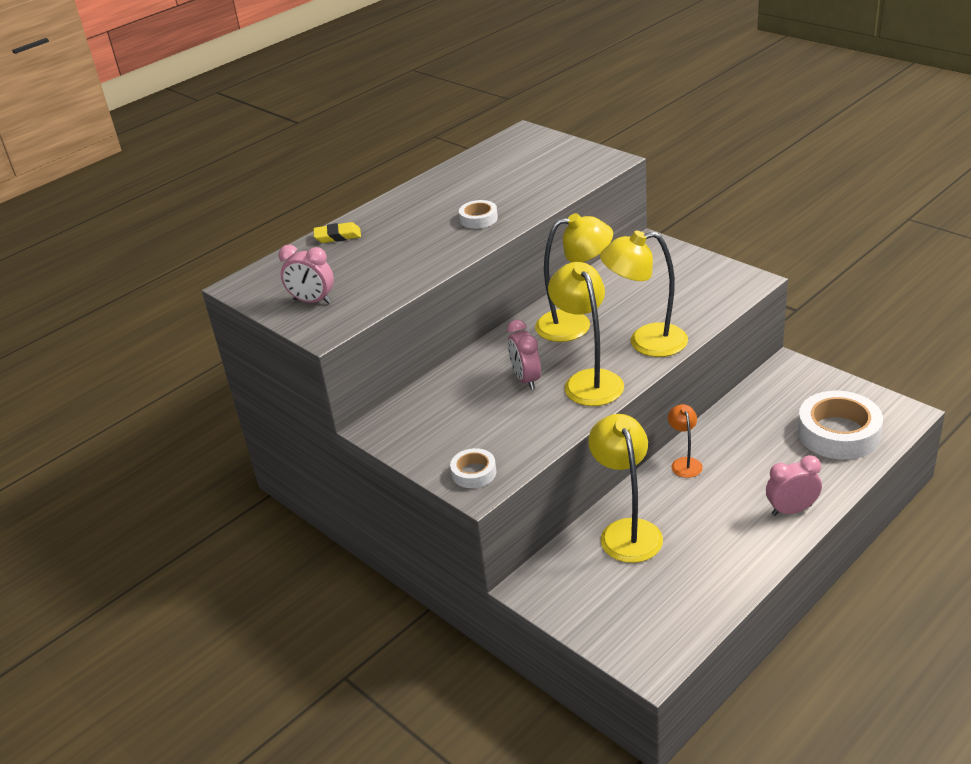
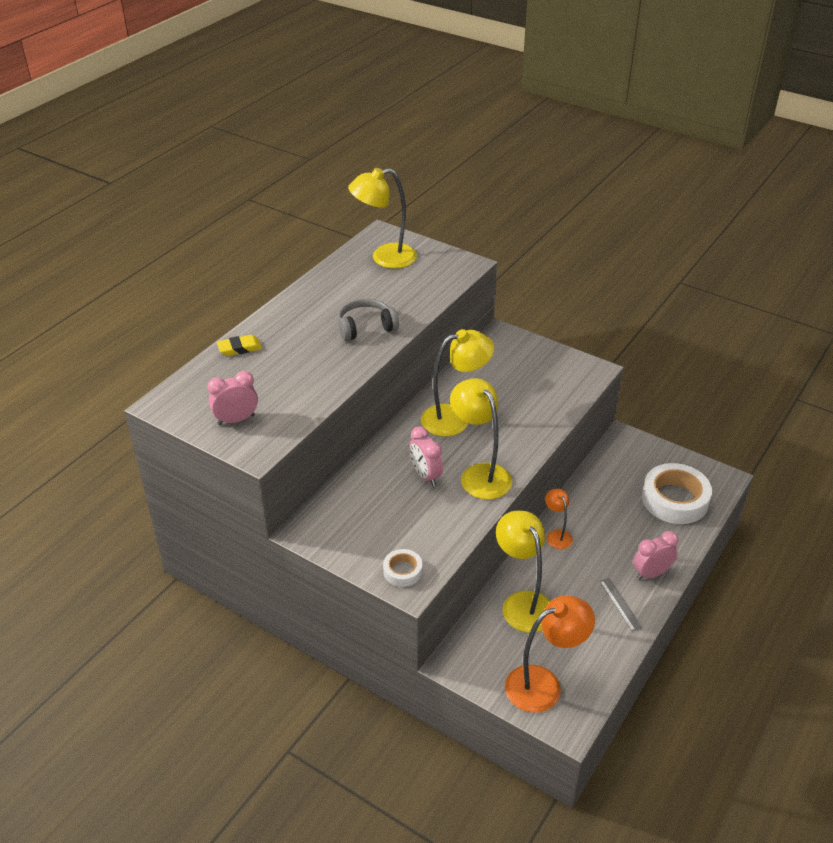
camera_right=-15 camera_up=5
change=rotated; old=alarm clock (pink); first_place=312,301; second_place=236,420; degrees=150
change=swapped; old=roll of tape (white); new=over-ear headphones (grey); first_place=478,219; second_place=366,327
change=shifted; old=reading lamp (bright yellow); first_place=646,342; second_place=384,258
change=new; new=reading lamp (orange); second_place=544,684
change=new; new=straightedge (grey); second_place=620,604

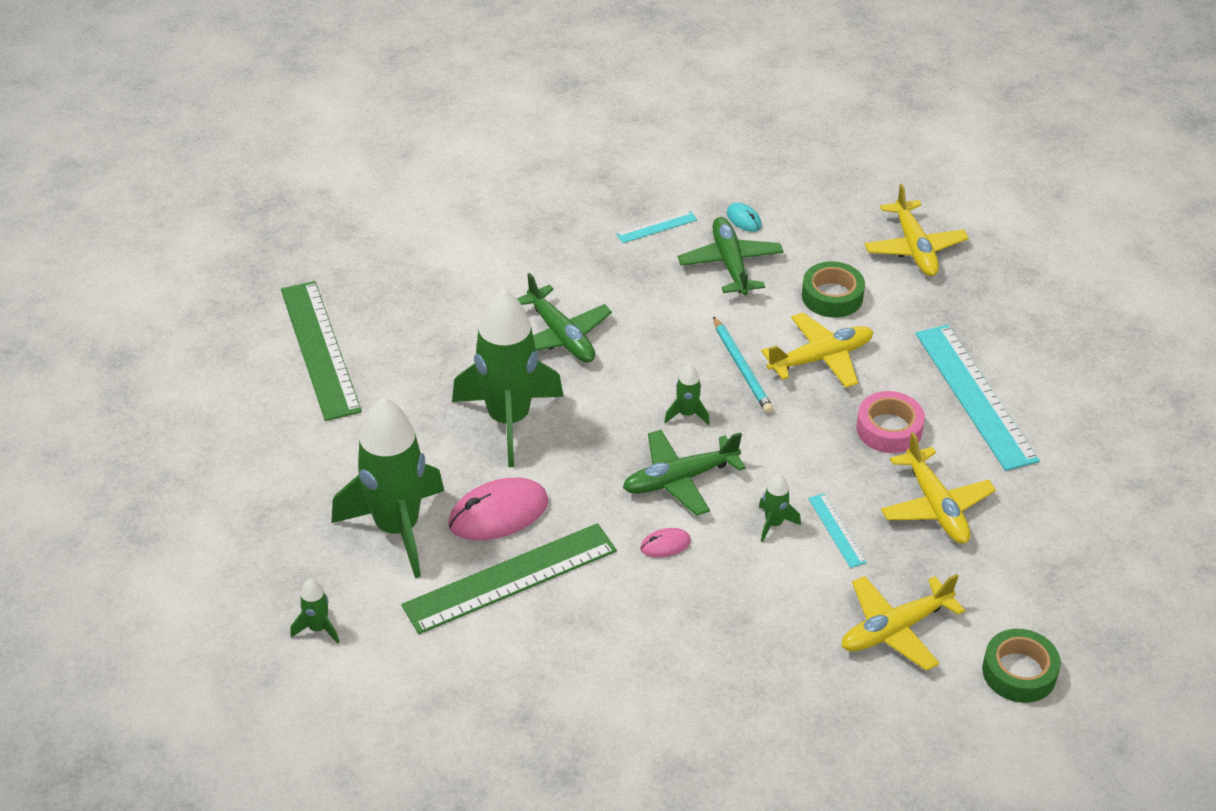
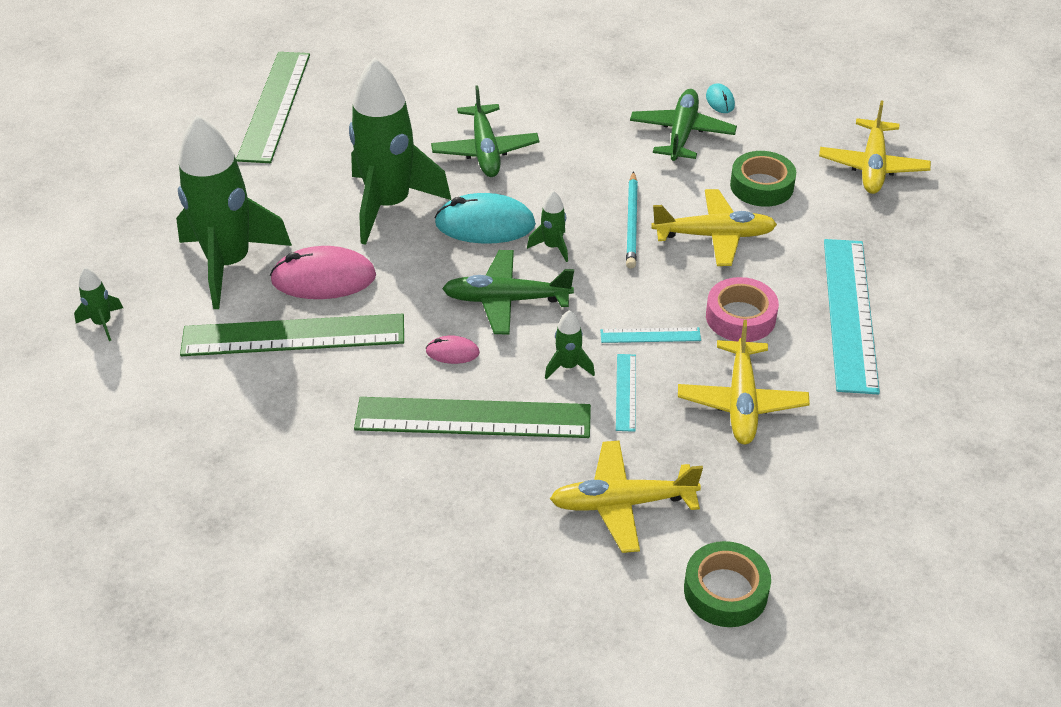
camera_right=25 camera_up=0
change=new; new=straightedge (leaf-green); second_place=473,418
change=new; new=mouse (teal); second_place=485,224
change=shifted; old=straightedge (teal); first_place=656,227; second_place=650,335

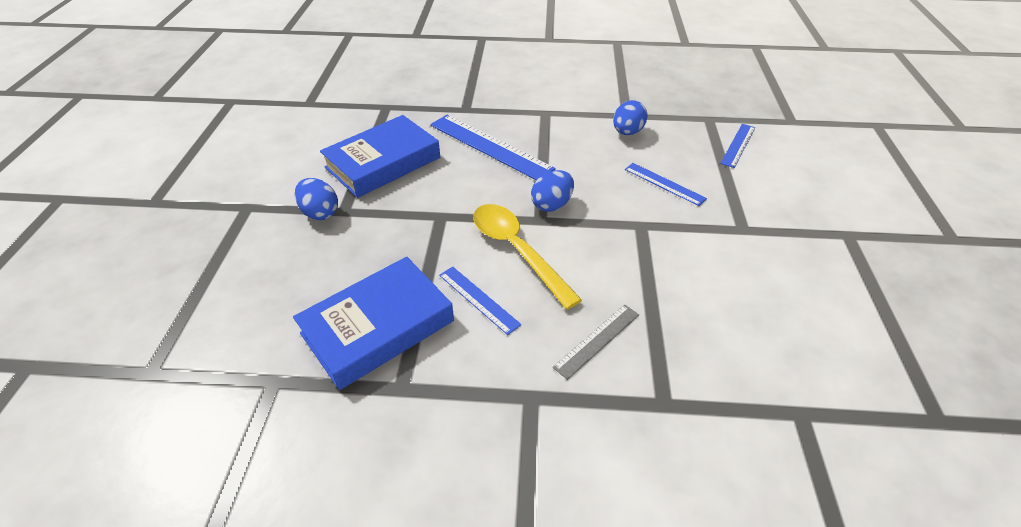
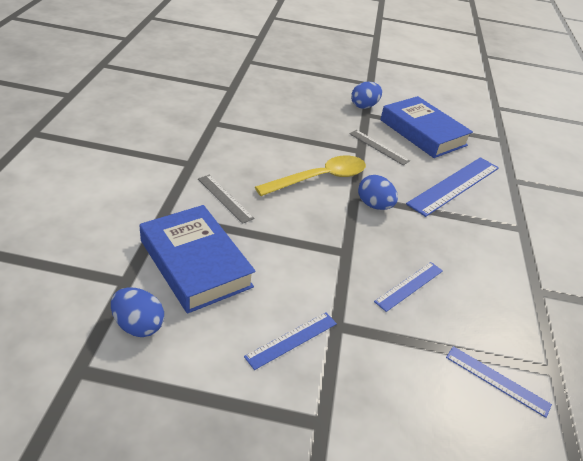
camera_right=90 camera_up=-5
change=shifted; old=egg shape (cobalt); first_place=627,132; second_place=138,325
change=shifted; old=hardcover (cobalt); first_place=378,327; second_place=195,263
change=shifted; old=straightedge (cobalt); first_place=478,299; second_place=291,339
change=new; new=straightedge (grey); second_place=379,147

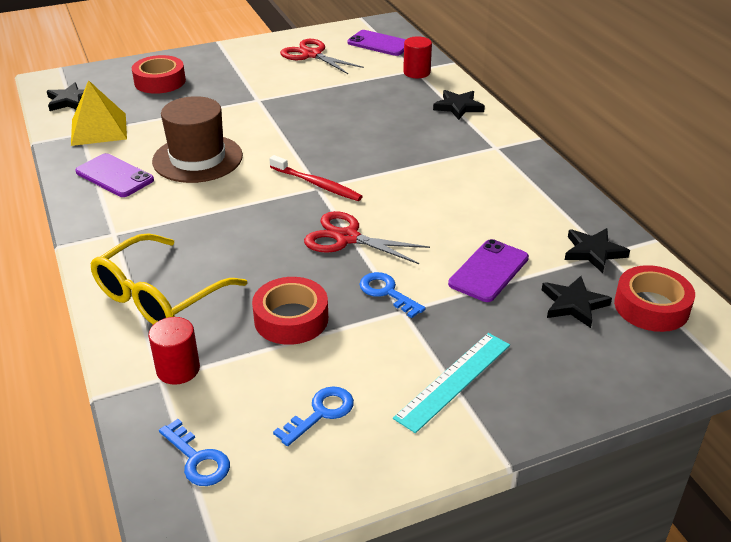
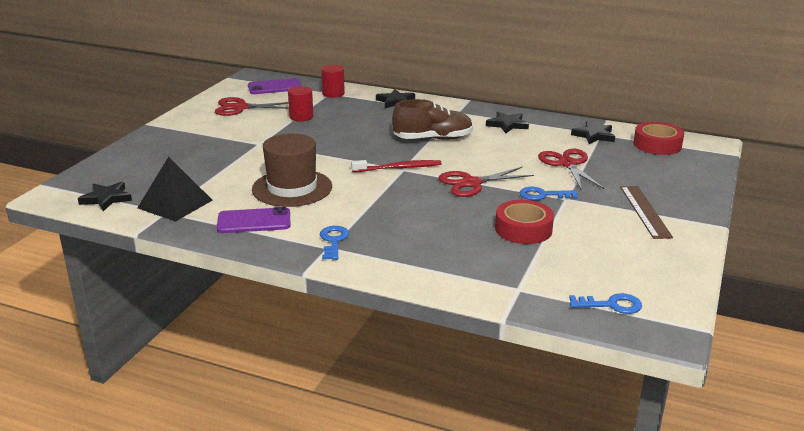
camera_right=-45 camera_up=-10
change=repainted; old=pyramid (bright yellow); new=pyramid (black); first_place=98,129; second_place=175,204
change=shifted; old=cylinder shape (red); first_place=178,369; second_place=301,117
change=shifted; old=key (cobalt); first_place=320,413; second_place=333,241
change=new; new=shoe (dark brown); second_place=433,139
change=shifted; old=five-pointed star (black); first_place=573,304; second_place=507,125
change=swapped; old=mobile phone (royal purple); new=shears (red); first_place=488,271; second_place=567,164
change=repainted; old=straightedge (teal); new=straightedge (dark brown); first_place=453,380; second_place=645,211
change=gone; old=eyeglasses (bright yellow); first_place=159,296
change=gone; old=roll of tape (red); first_place=160,81

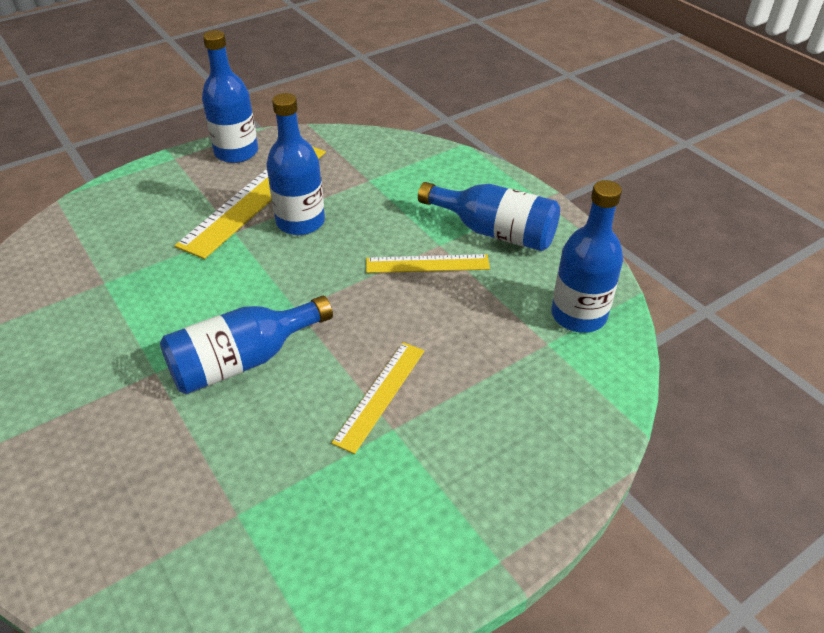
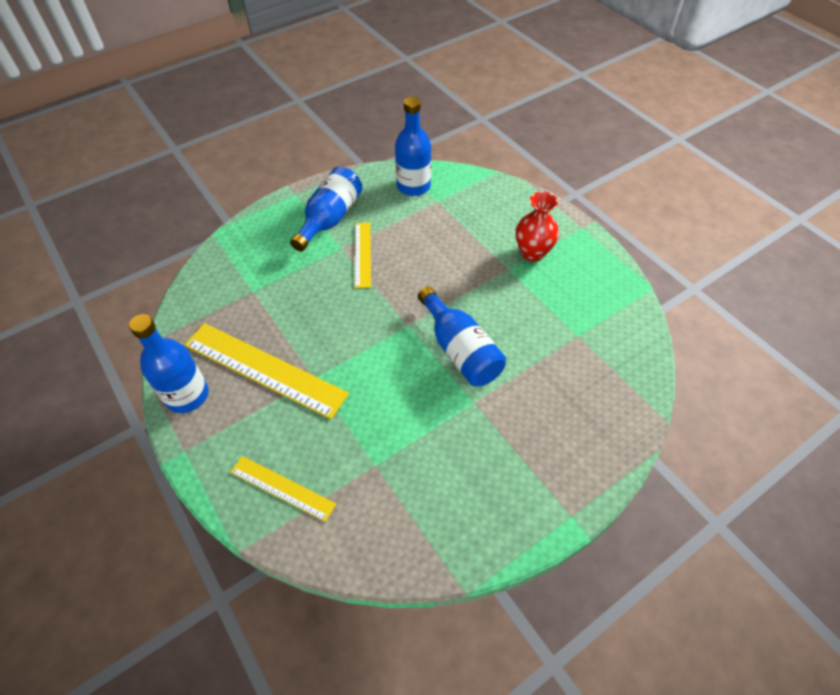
camera_right=-90 camera_up=10
change=shifted; old=straightedge (bright yellow); first_place=380,395; second_place=282,488
change=new; new=vase (red); second_place=532,253
change=gone; old=flask (cobalt); first_place=300,222

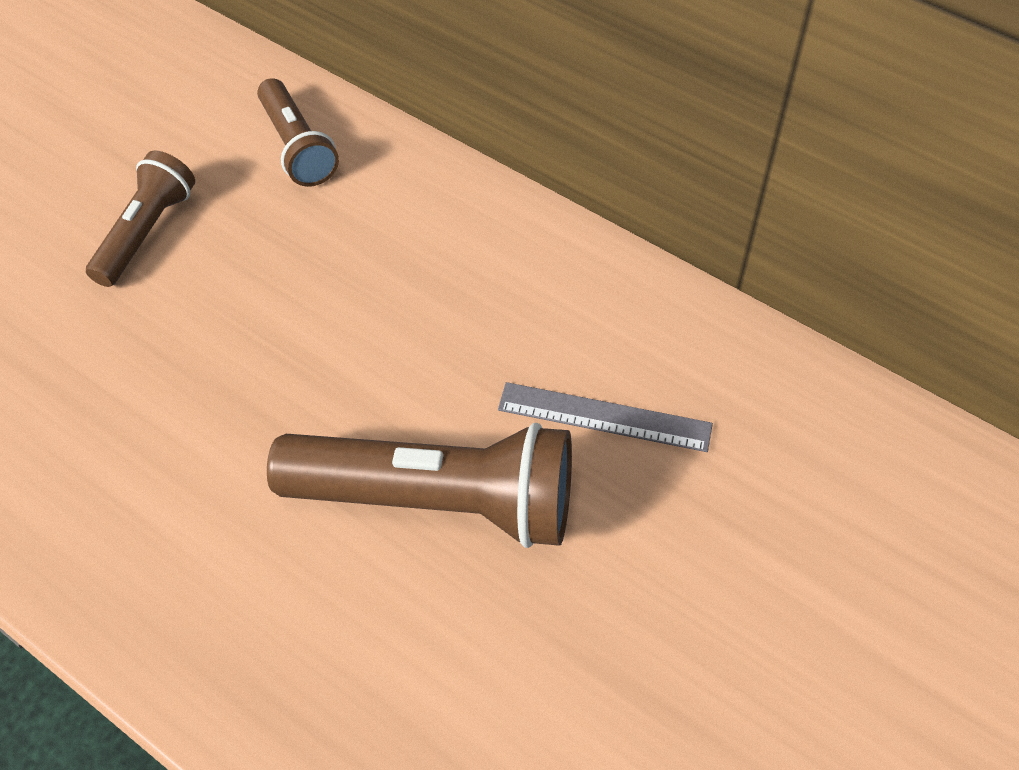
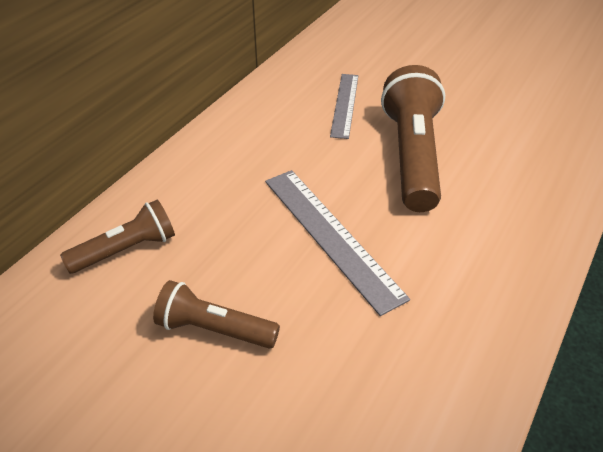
camera_right=-95 camera_up=-10
change=new; new=straightedge (grey); second_place=330,236

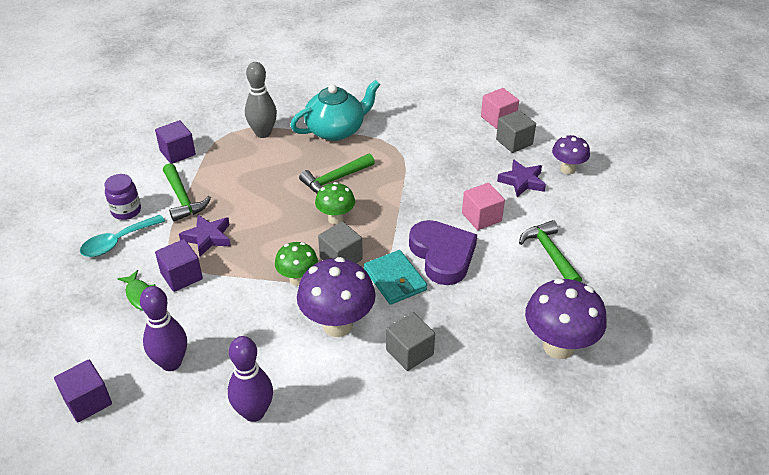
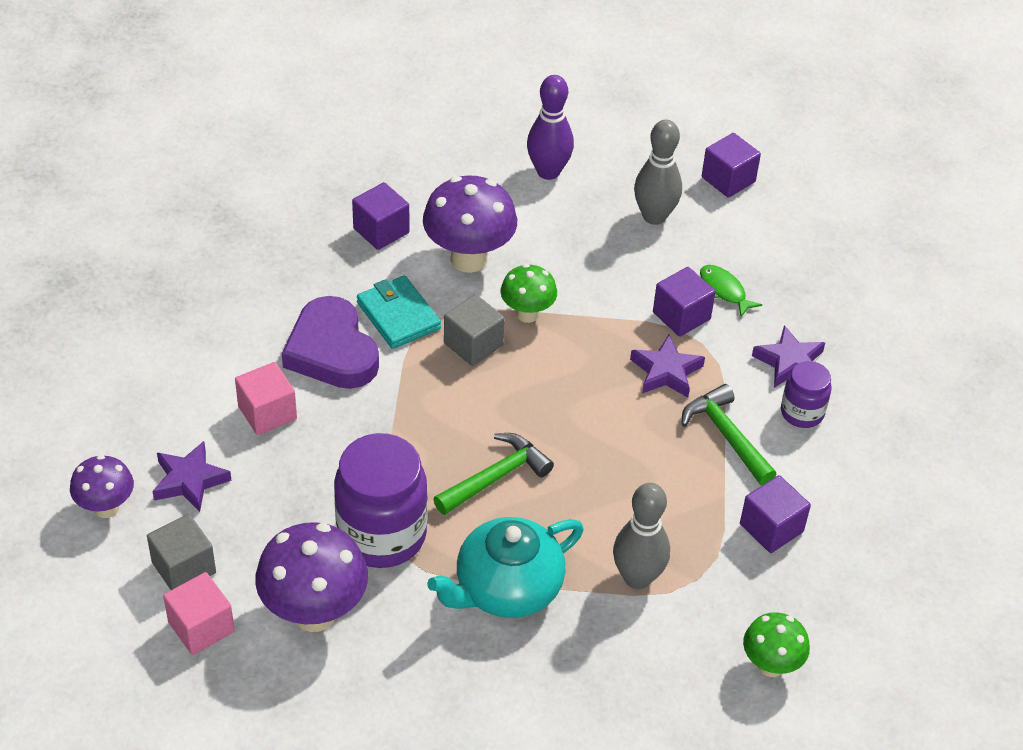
camera_right=175 camera_up=5
change=shifted; old=toadstool (royal purple); first_place=558,346; second_place=314,613
change=new; new=jar (royal purple); second_place=382,535
change=repainted; old=block (grey); new=block (royal purple); first_place=409,352; second_place=381,230
change=repainted; old=tenpin (royal purple); new=tenpin (grey); first_place=171,363; second_place=654,216
change=shifted; old=toadstool (leaf-green); first_place=335,219; second_place=770,665
change=swapped; old=tablespoon (teal); new=five-pointed star (royal purple); first_place=117,242; second_place=790,362
change=gone; old=claw hammer (leaf-green); first_place=549,253

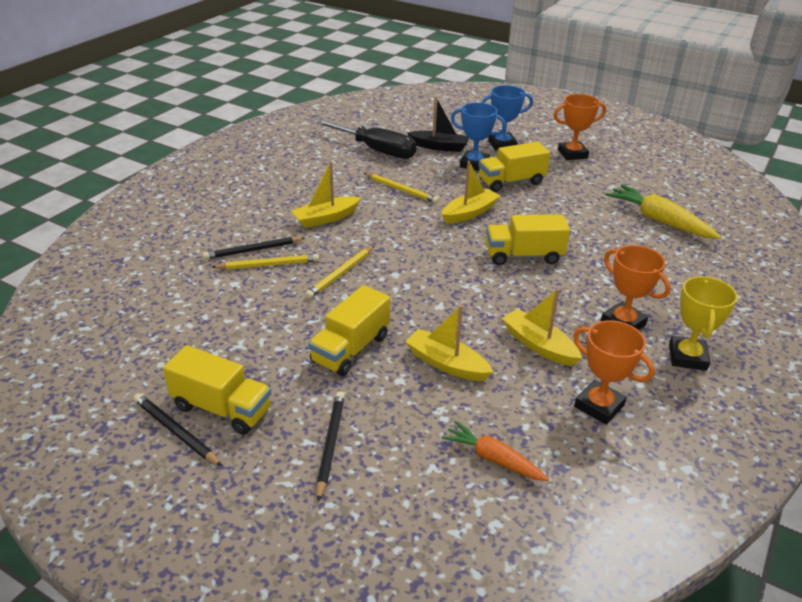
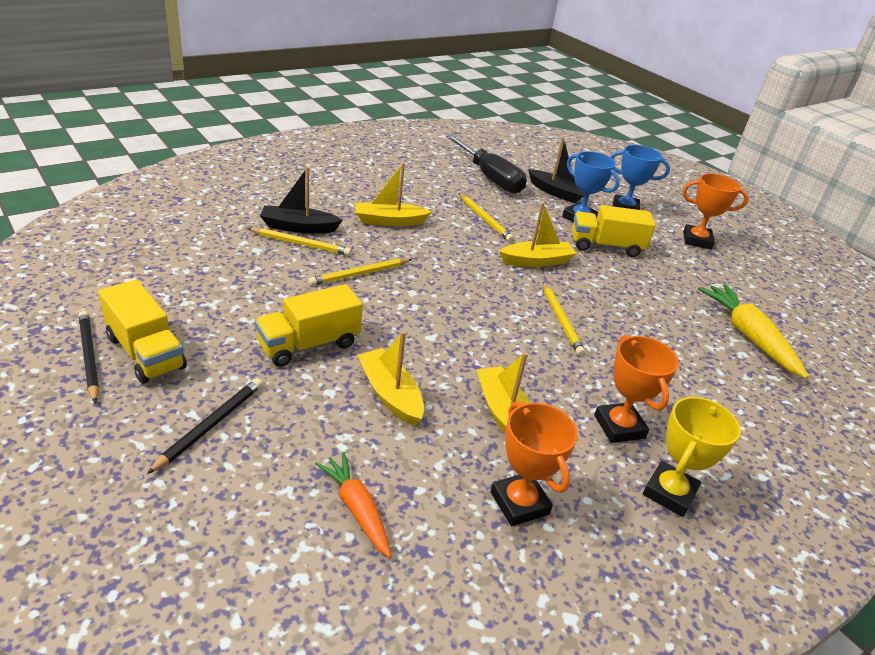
camera_right=20 camera_up=0
change=swapped; old=wooden pencil (black); new=boat (black); first_place=253,250; second_place=298,227
change=swapped; old=truck (bright yellow); new=wooden pencil (bright yellow); first_place=523,256; second_place=561,320

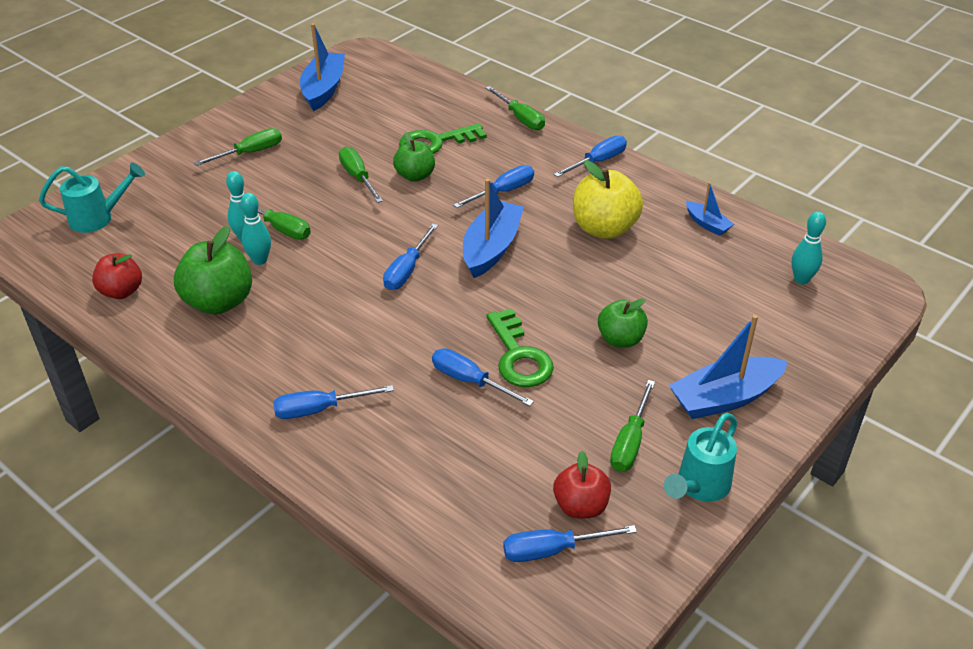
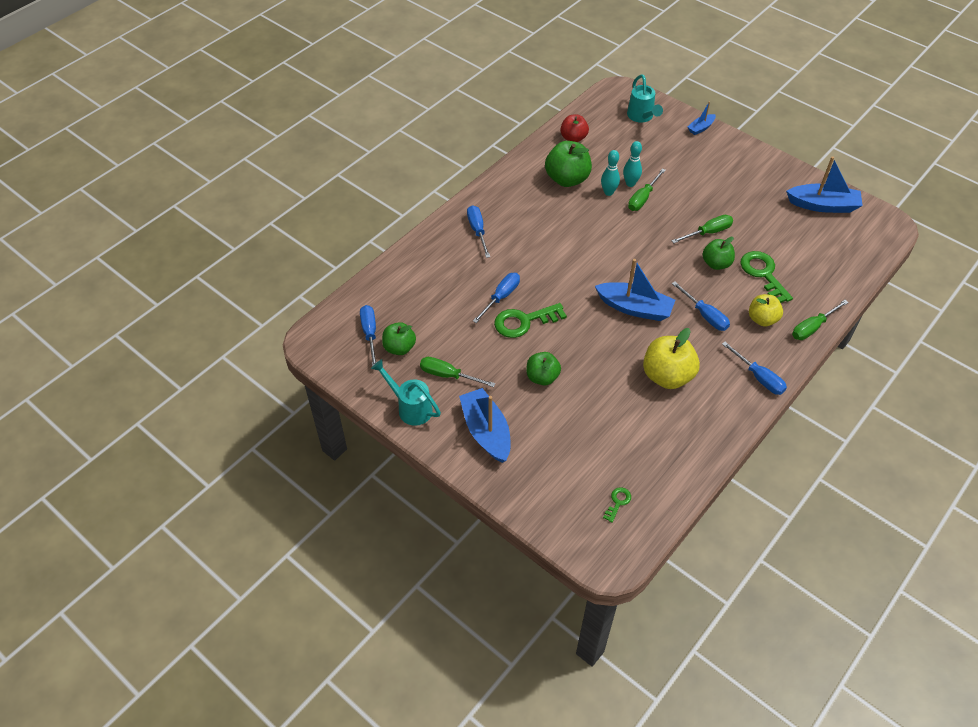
camera_right=90 camera_up=10
change=repainted; old=toy apple (red); new=toy apple (leaf-green); first_place=580,506; second_place=399,348
change=swapped; old=tenpin (teal); new=key (leaf-green); first_place=801,279; second_place=618,502
change=shifted; old=boat (cobalt); first_place=707,224; second_place=701,128
change=new; new=toy apple (bright yellow); second_place=762,319
change=gone; old=flat screwdriver (leaf-green); first_place=250,153
change=gone; old=flat screwdriver (cobalt); first_place=407,270

